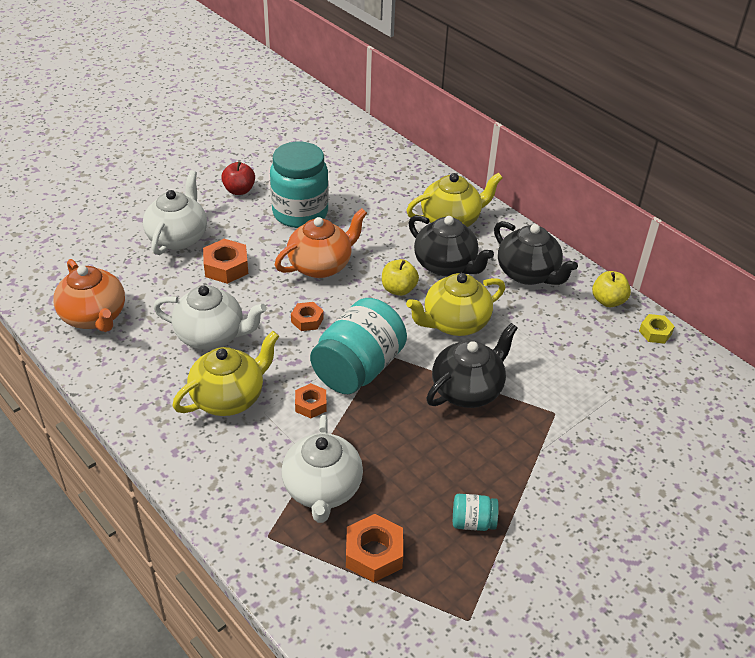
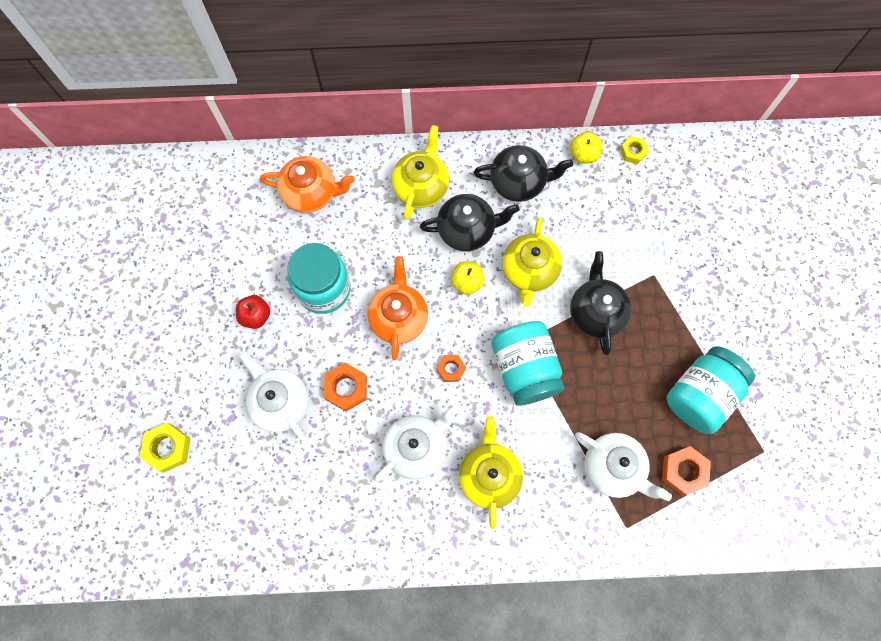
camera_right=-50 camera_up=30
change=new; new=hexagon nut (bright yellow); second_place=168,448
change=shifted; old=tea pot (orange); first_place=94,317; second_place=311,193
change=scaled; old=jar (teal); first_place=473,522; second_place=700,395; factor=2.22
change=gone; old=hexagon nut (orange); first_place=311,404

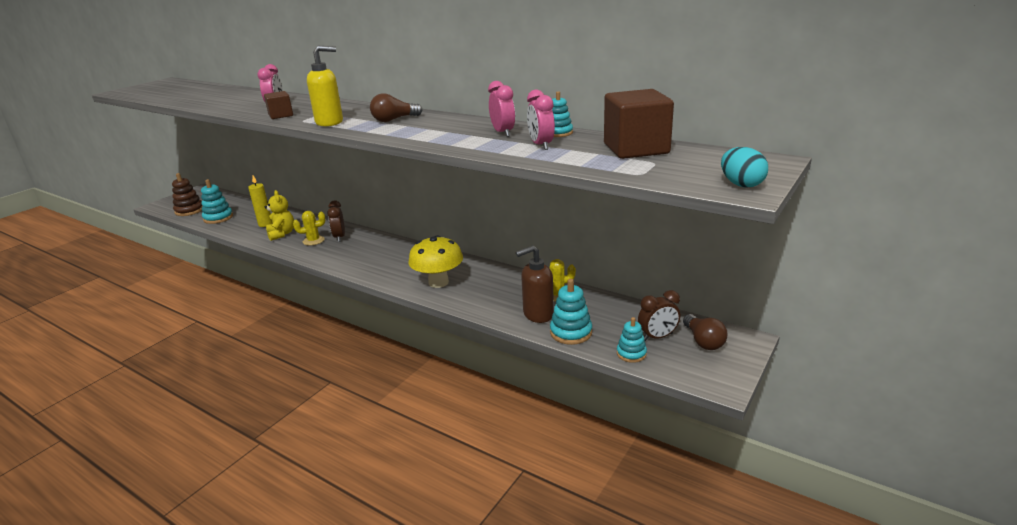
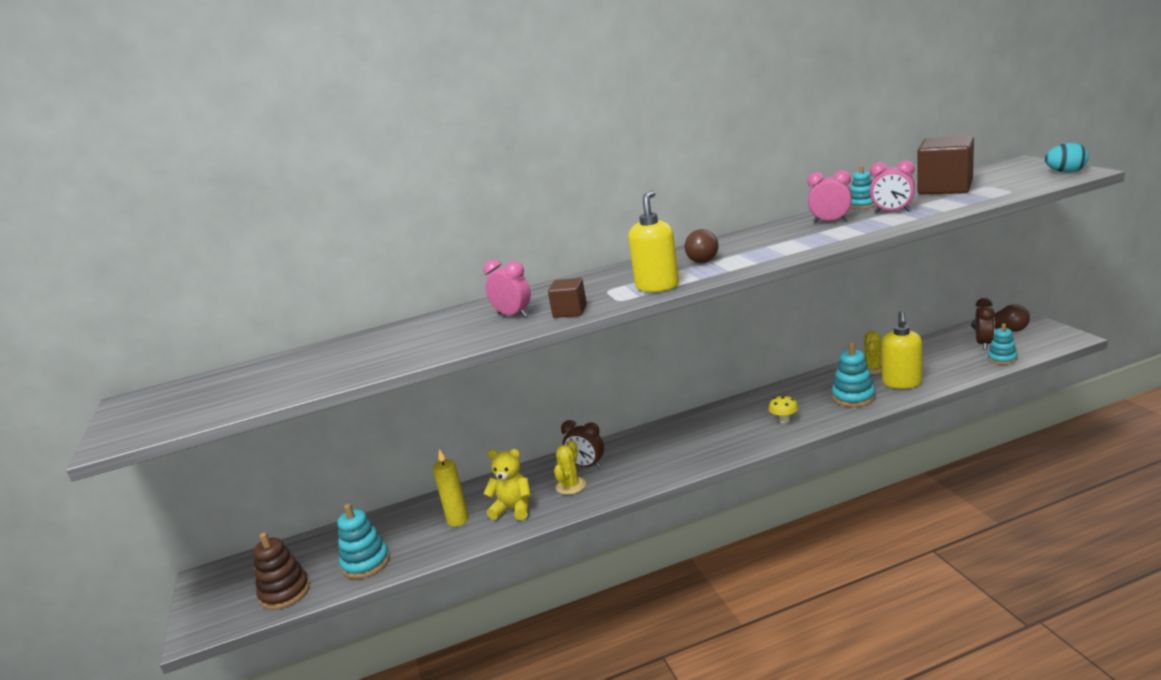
camera_right=-50 camera_up=-5
change=scaled; old=toadstool (bright yellow); first_place=438,282; second_place=784,420; factor=0.46
change=shifted; old=stacking toy (teal); first_place=571,332; second_place=853,397
change=repainted; old=pump bottle (dark brown); new=pump bottle (bright yellow); first_place=538,314; second_place=901,383

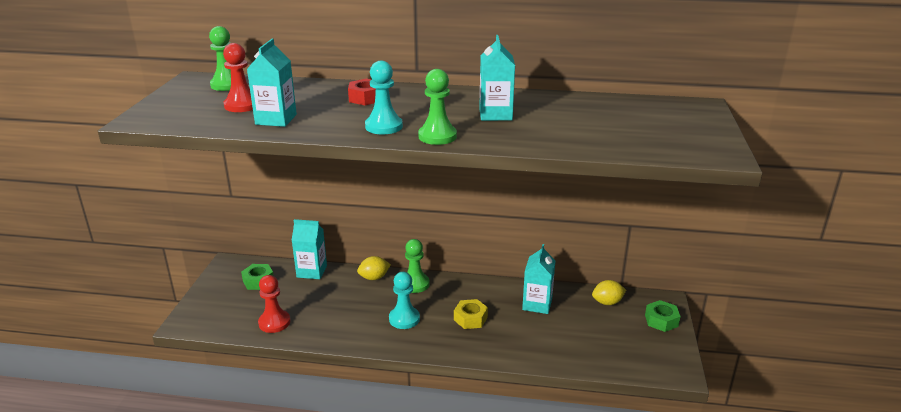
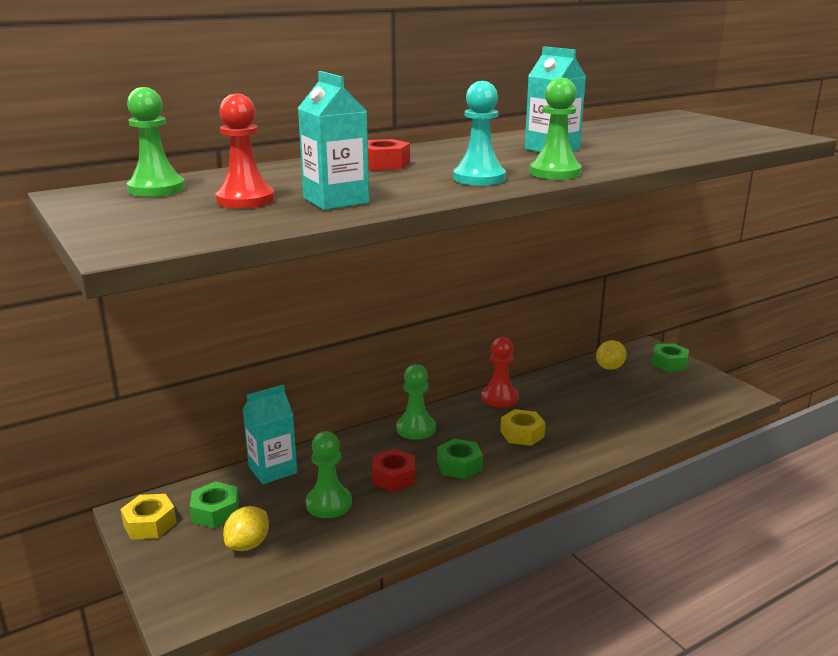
camera_right=-40 camera_up=-5
change=new; new=hexagon nut (bright yellow); second_place=150,524
change=shifted; old=citrus fruit (bright yellow); first_place=374,278; second_place=248,544
change=new; new=chess pawn (leaf-green); second_place=329,503
change=new; new=hexagon nut (red); second_place=393,477
change=swapped; old=chess pawn (teal); new=hexagon nut (leaf-green); first_place=404,319; second_place=459,465
change=shifted; old=chess pawn (red); first_place=274,322; second_place=499,398
change=gone; old=juice carton (teal); first_place=537,304

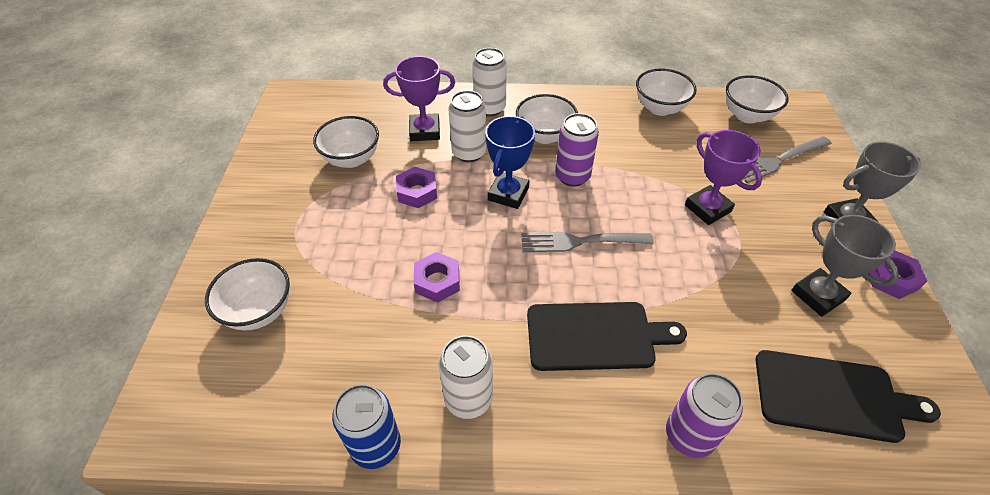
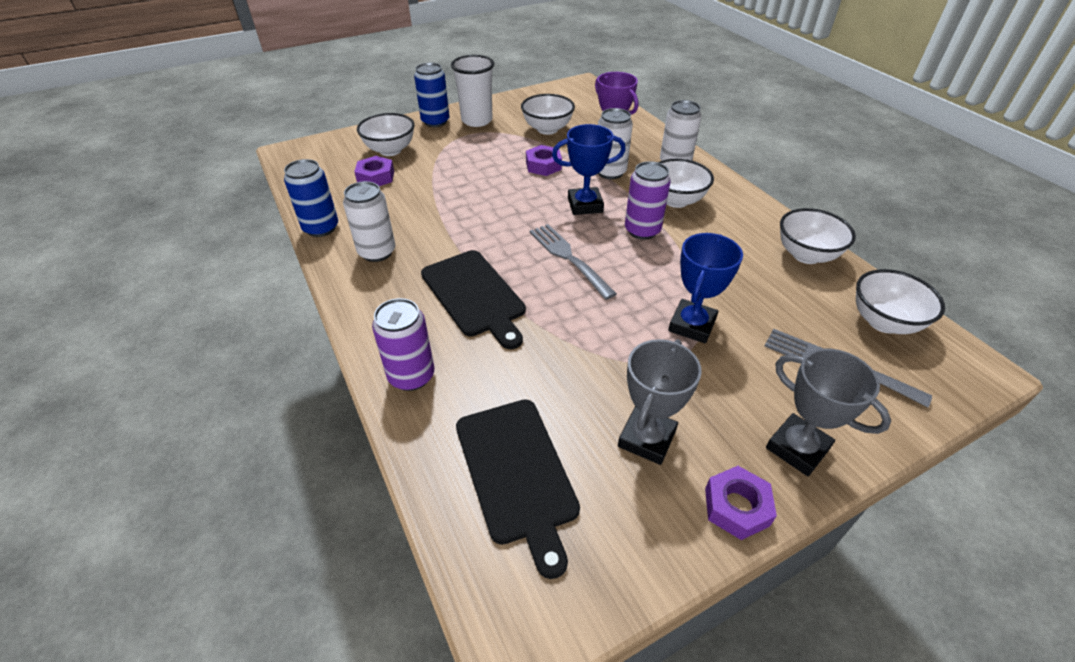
camera_right=60 camera_up=-5
change=shifted; old=hexagon nut (royal purple); first_place=437,281; second_place=376,177
change=new; new=can (cobalt); second_place=435,121
change=new; new=cup (white); second_place=477,120
change=repainted; old=trophy (royal purple); new=trophy (cobalt); first_place=707,208; second_place=692,325

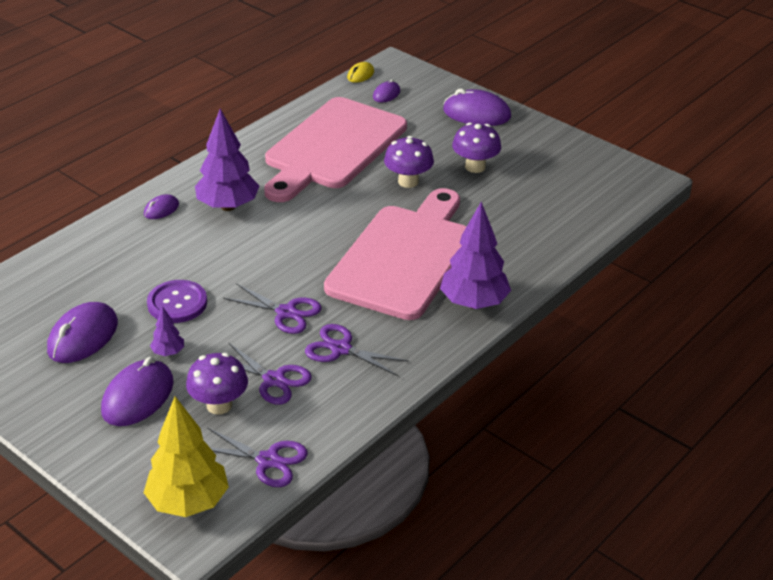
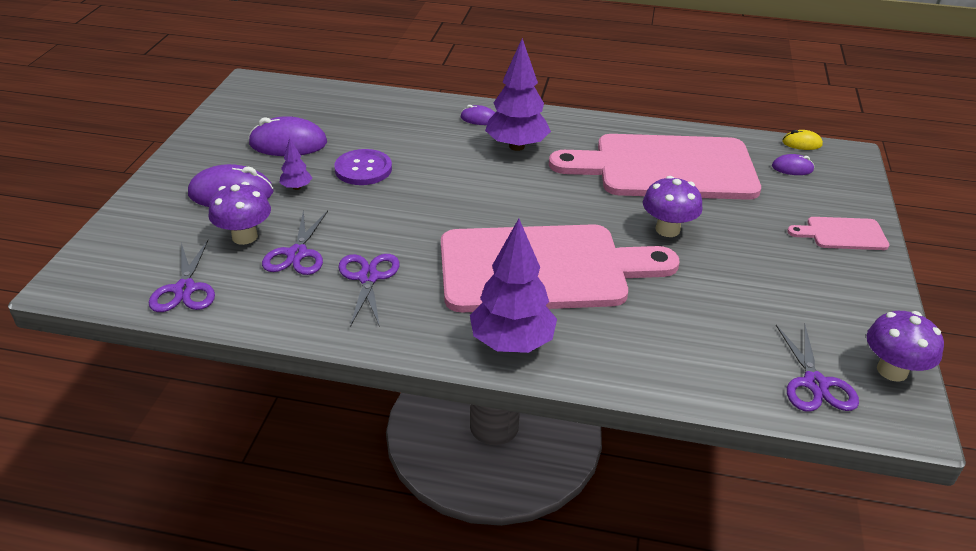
camera_right=60 camera_up=0
change=shifted; old=shears (royal purple); first_place=286,312; second_place=815,384
change=swapped; old=mouse (royal purple); new=cutting board (pink); first_place=476,114; second_place=842,234
change=shifted; old=toadstool (royal purple); first_place=475,167; second_place=892,370
change=gone; old=tree (bright yellow); first_place=188,502

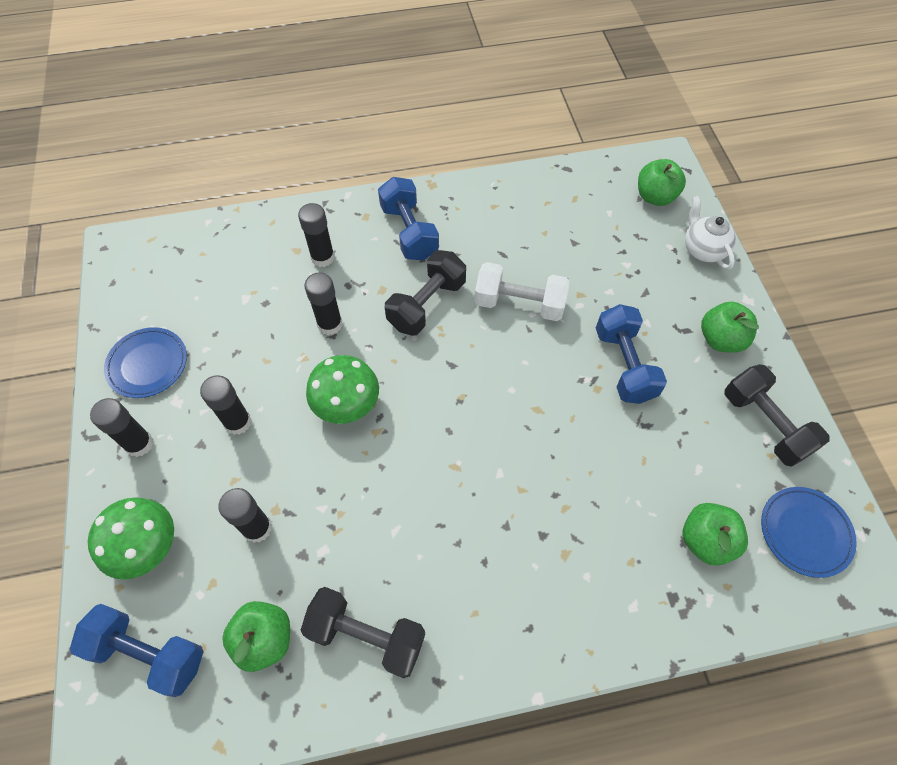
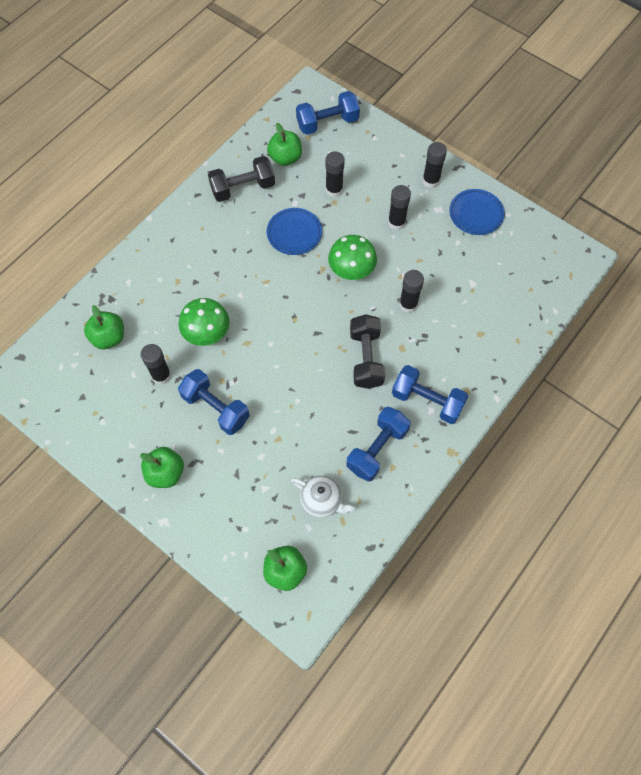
camera_right=140 camera_up=5
change=shifted; old=glue (black); first_place=323,257; second_place=161,375
change=shifted; old=toadstool (leaf-green); first_place=147,547; second_place=207,333
change=shifted; old=plate (cobalt); first_place=805,532; second_place=294,233
change=shifted; old=tea pot (white); first_place=703,249; second_place=322,501
change=new; new=dumbbell (cobalt); second_place=377,449
change=gone; old=dumbbell (white); first_place=519,304
change=gone; old=dumbbell (black); first_place=764,424

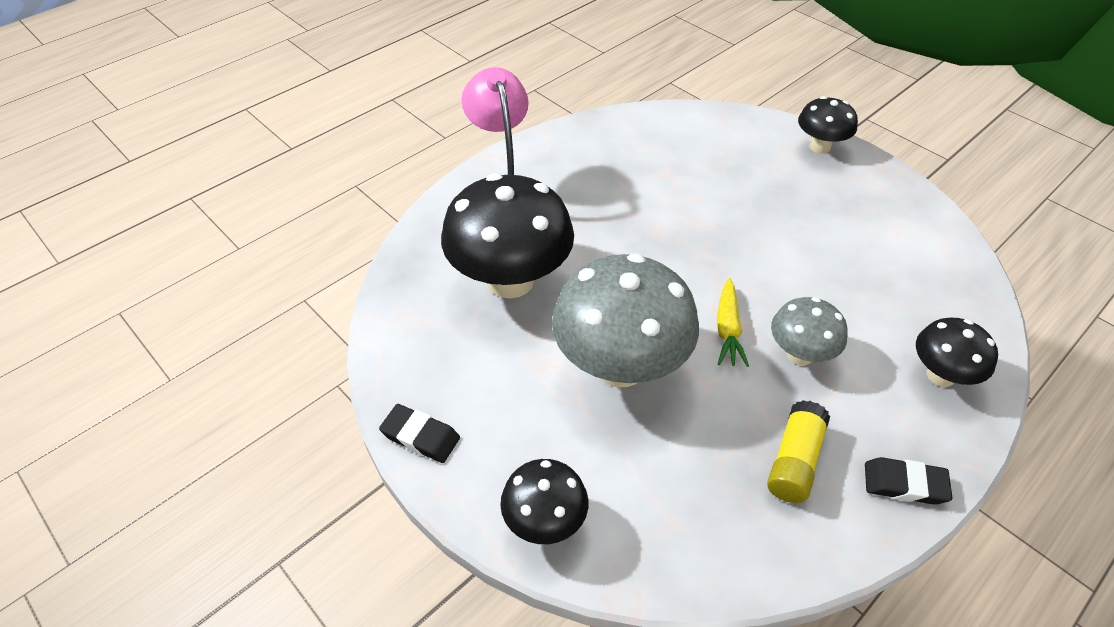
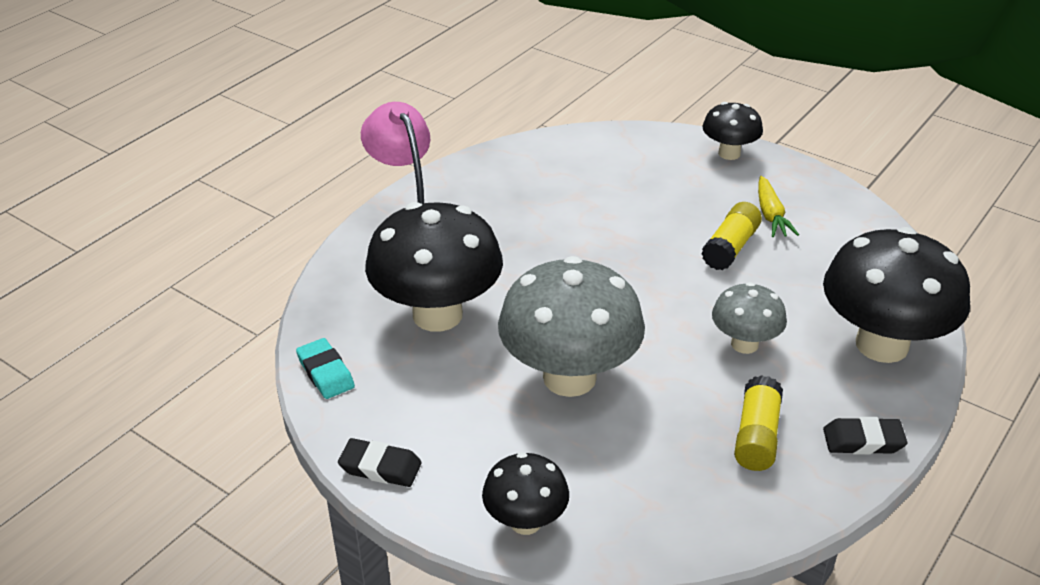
camera_right=-10 camera_up=-10
change=new; new=gum eraser (teal); second_place=325,373
change=new; new=glue (bright yellow); second_place=730,247
change=shifted; old=root vegetable (bright yellow); first_place=727,329; second_place=771,215
change=scaled; old=toadstool (black); first_place=940,375; second_place=881,345; factor=1.88

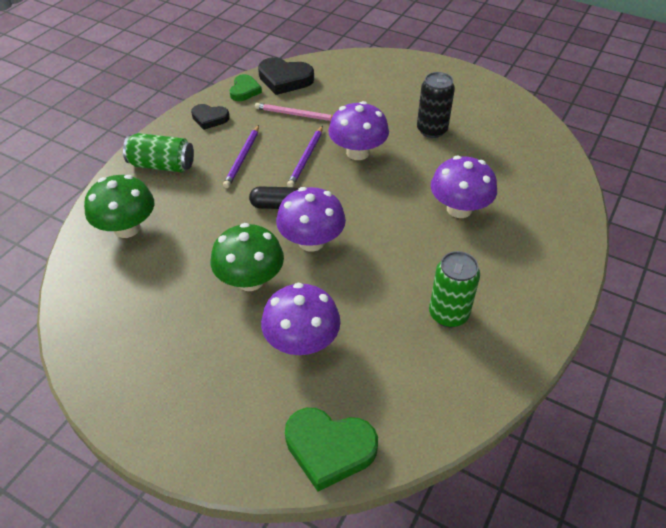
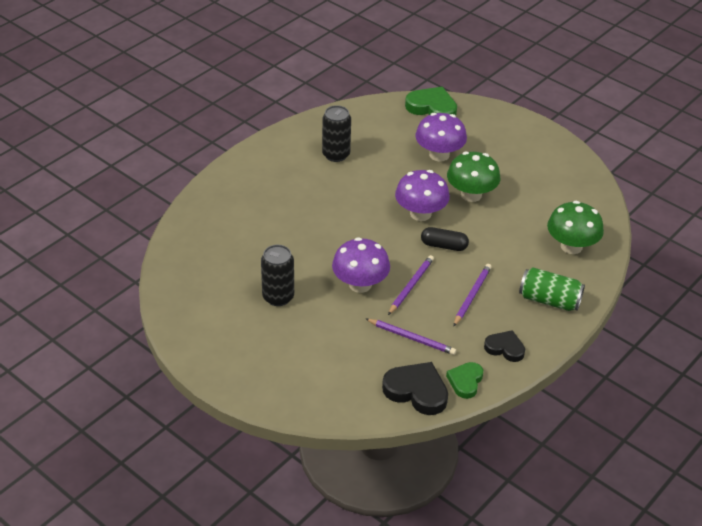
camera_right=-170 camera_up=-5
change=repainted; old=can (leaf-green); new=can (black); first_place=448,314; second_place=336,155
change=repainted; old=wooden pencil (pink); new=wooden pencil (royal purple); first_place=296,115; second_place=412,338
change=gone; old=toadstool (royal purple); first_place=459,209

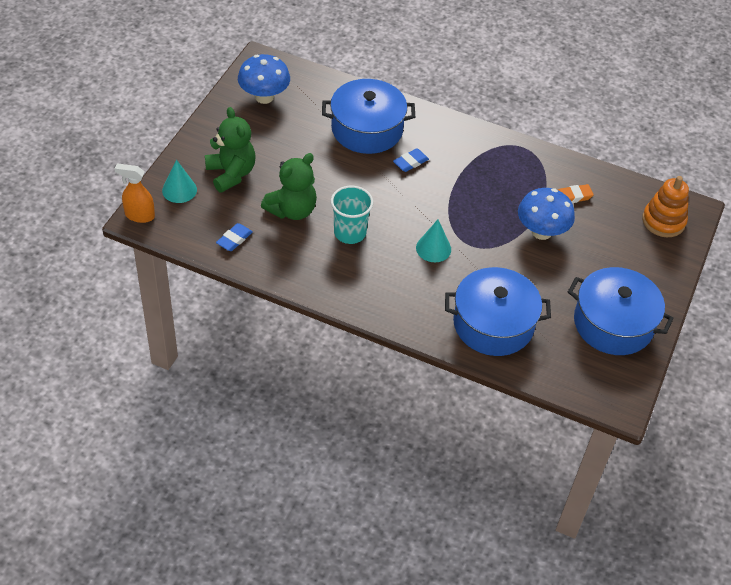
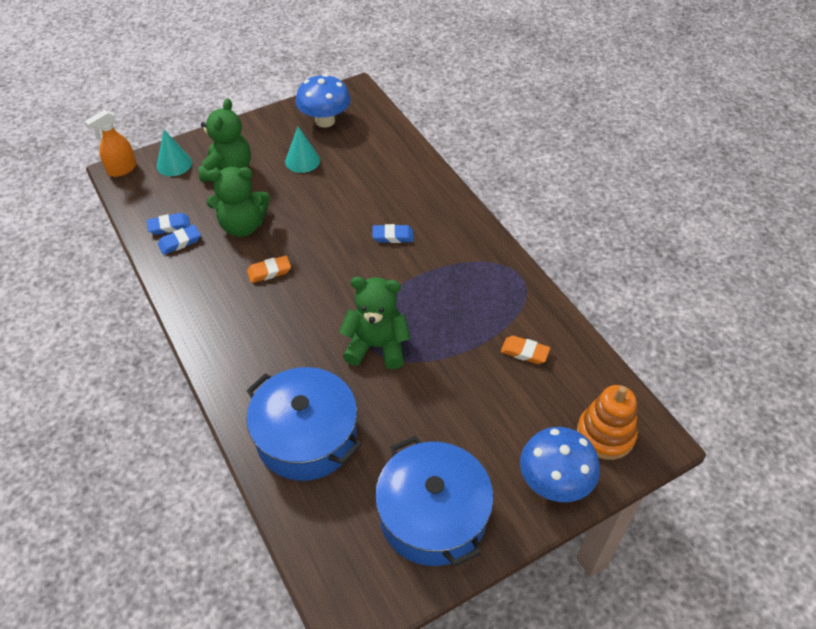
camera_right=40 camera_up=0
change=rotated; old=spray bottle (orange); first_place=139,215; second_place=122,169; degrees=-90
change=new; new=gum eraser (cobalt); second_place=180,242
change=swapped; old=cup (teal); new=gum eraser (orange); first_place=350,233; second_place=269,271
change=shifted; old=cone shape (teal); first_place=433,248; second_place=302,161
change=new; new=stuffed bear (leaf-green); second_place=376,346
change=shifted; old=toadstool (cobalt); first_place=541,232; second_place=554,482
change=gone; old=stockpot (cobalt); first_place=367,129

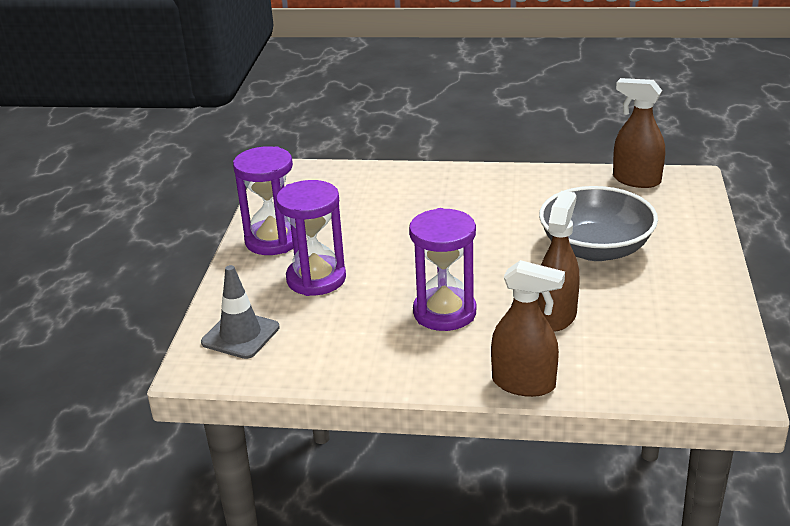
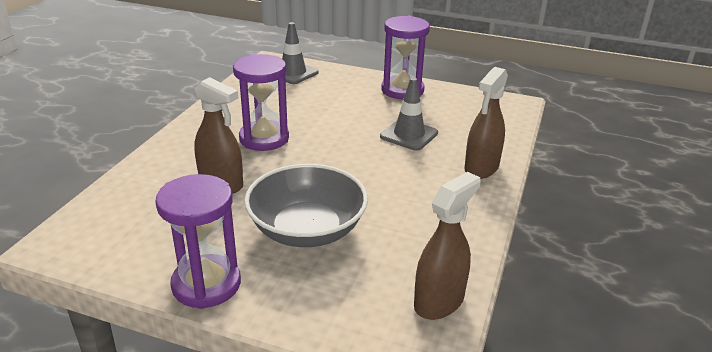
camera_right=100 camera_up=0
change=shifted; old=sandglass (royal purple); first_place=316,279; second_place=206,284
change=new; new=safety cone (grey); second_place=409,135
change=shifted; old=spray bottle (dark brown); first_place=524,384; second_place=481,168

